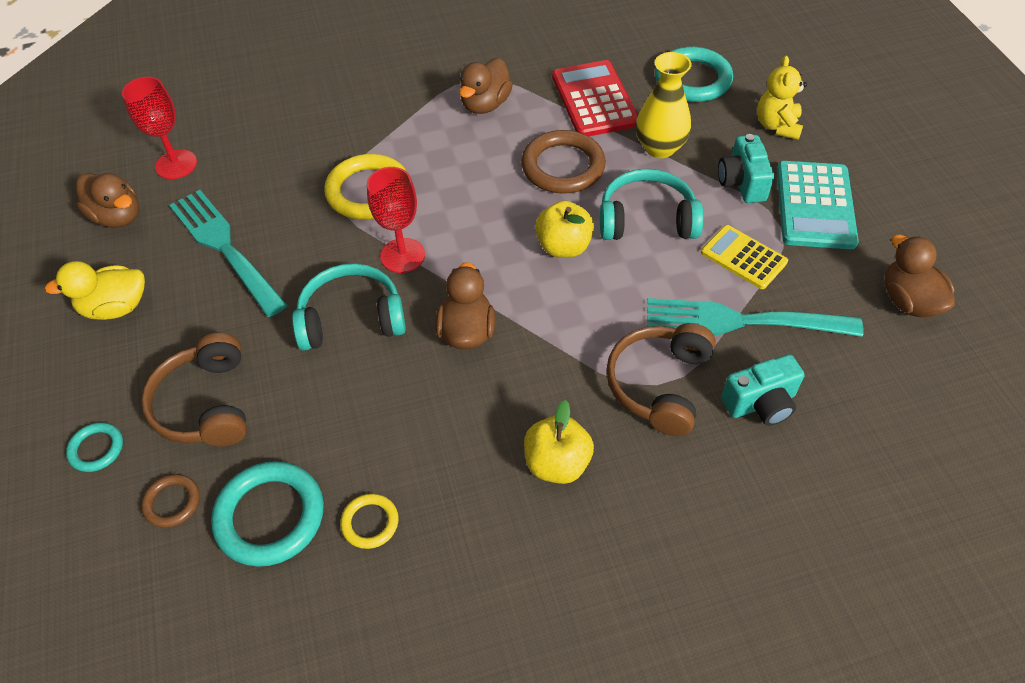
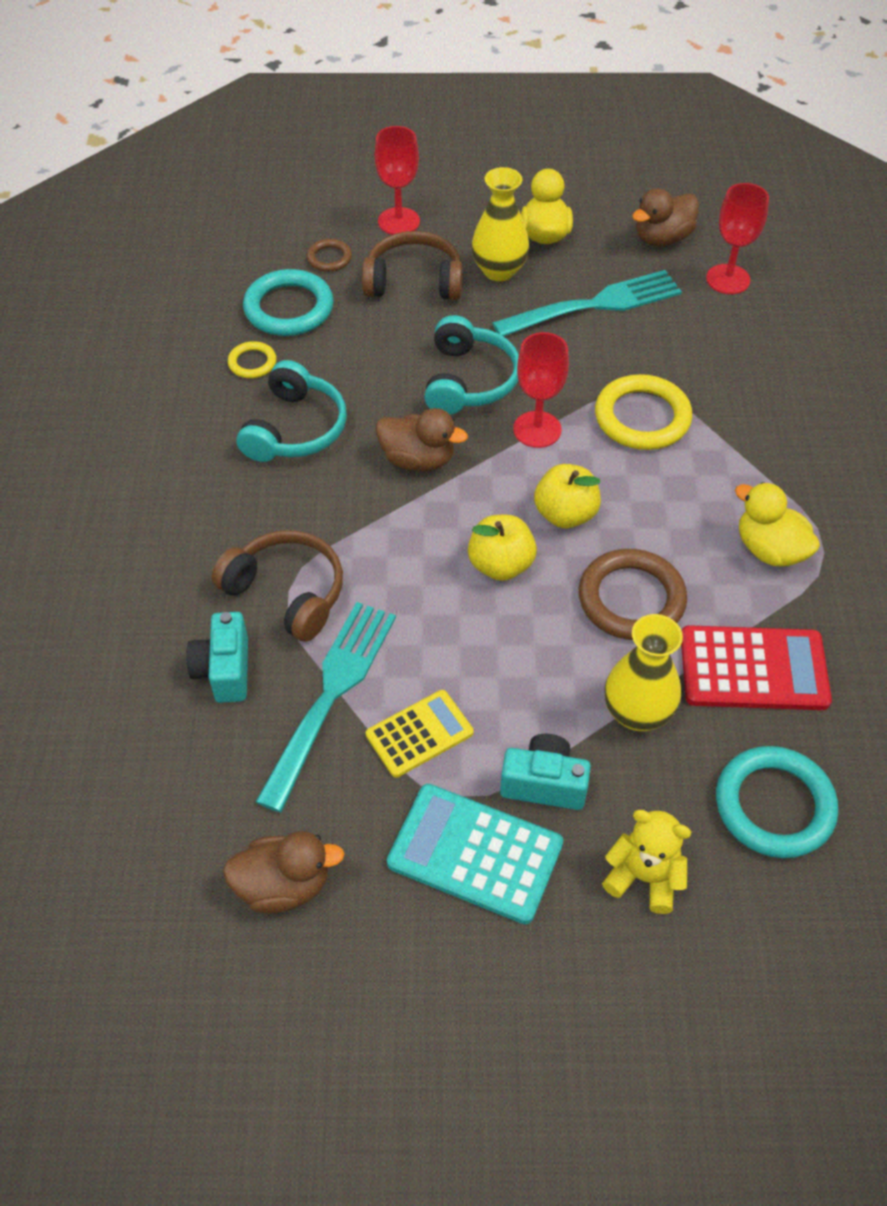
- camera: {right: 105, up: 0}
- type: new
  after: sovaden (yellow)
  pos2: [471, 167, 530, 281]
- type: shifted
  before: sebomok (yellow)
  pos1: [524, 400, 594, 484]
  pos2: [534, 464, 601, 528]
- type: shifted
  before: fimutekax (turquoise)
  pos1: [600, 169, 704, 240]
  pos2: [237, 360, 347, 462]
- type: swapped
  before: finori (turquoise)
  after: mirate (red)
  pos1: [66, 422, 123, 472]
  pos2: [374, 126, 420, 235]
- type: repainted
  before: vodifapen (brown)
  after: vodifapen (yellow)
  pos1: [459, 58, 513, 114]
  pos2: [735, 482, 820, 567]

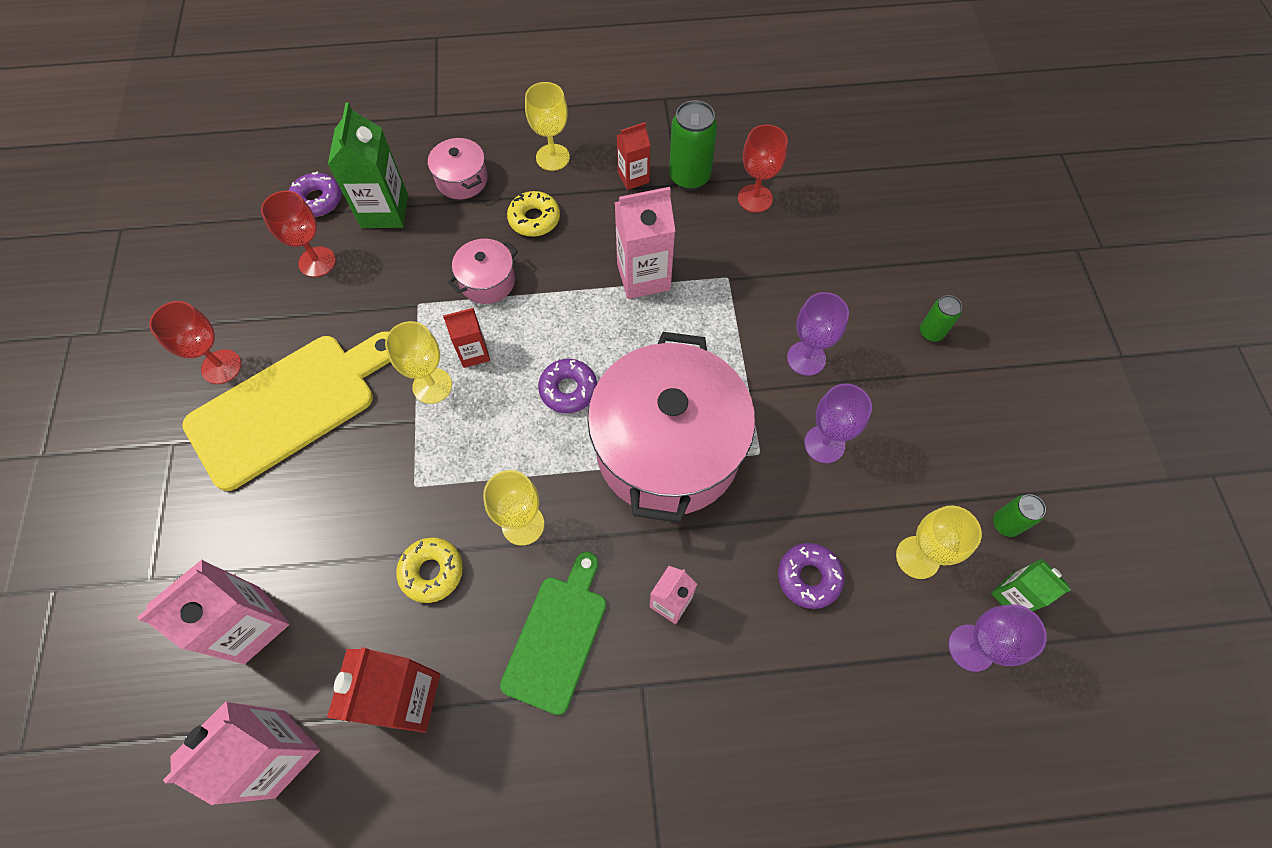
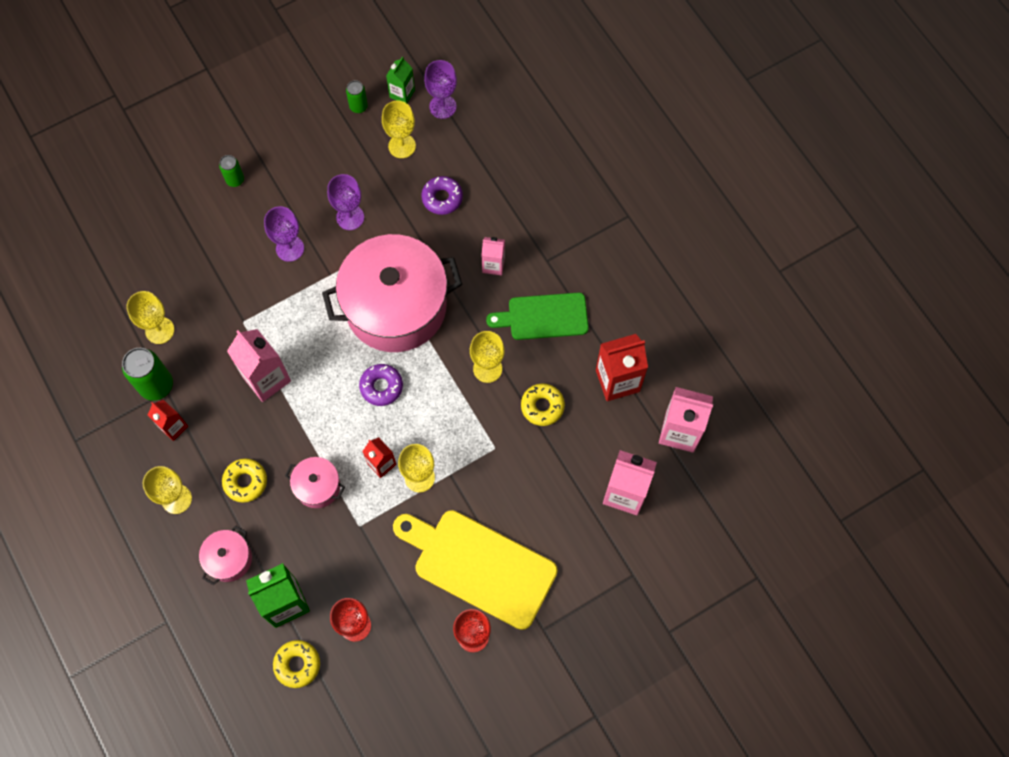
- camera: {right: -115, up: 5}
- type: repainted
  before: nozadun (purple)
  after: nozadun (yellow)
  pos1: [288, 172, 342, 217]
  pos2: [273, 640, 320, 688]
- type: repainted
  before: mirate (red)
  after: mirate (yellow)
  pos1: [738, 124, 788, 213]
  pos2: [126, 291, 174, 344]

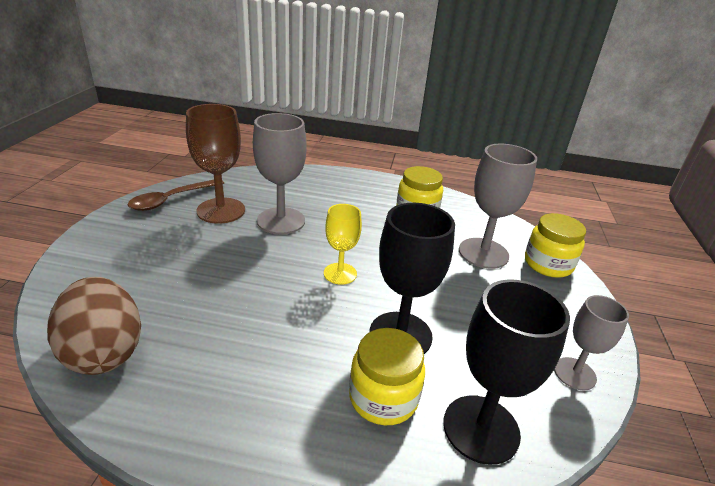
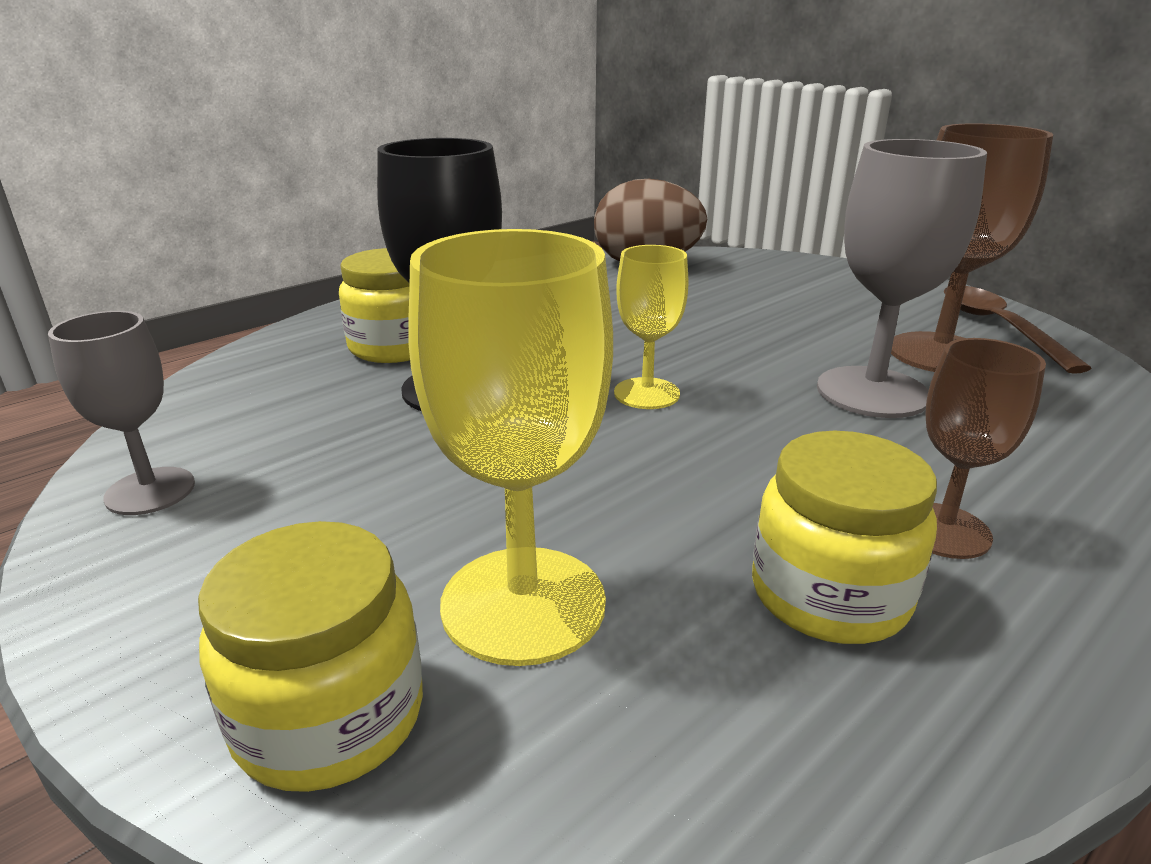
- camera: {right: 130, up: -5}
- type: gone
  before: mirate (black)
  pos1: [443, 280, 570, 465]
- type: new
  after: mirate (brown)
  pos2: [925, 338, 1046, 559]
- type: repainted
  before: mirate (grey)
  after: mirate (yellow)
  pos1: [459, 143, 537, 269]
  pos2: [408, 229, 613, 666]

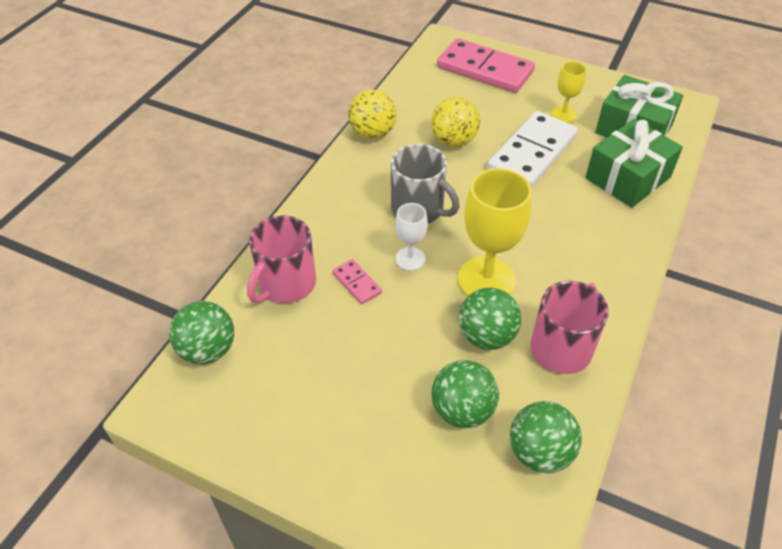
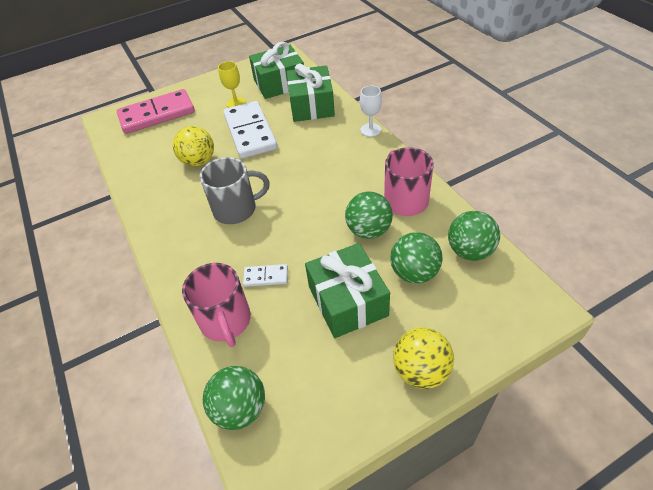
- camera: {right: -50, up: 0}
- type: gone
  before: mirate (yellow)
  pos1: [458, 168, 532, 296]
- type: new
  after: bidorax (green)
  pos2: [305, 243, 390, 338]
- type: shifted
  before: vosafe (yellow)
  pos1: [348, 90, 397, 139]
  pos2: [393, 327, 454, 389]
- type: shifted
  before: mirate (white)
  pos1: [395, 203, 428, 271]
  pos2: [360, 85, 382, 137]
- type: repainted
  before: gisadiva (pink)
  after: gisadiva (white)
  pos1: [333, 259, 382, 304]
  pos2: [243, 264, 288, 287]

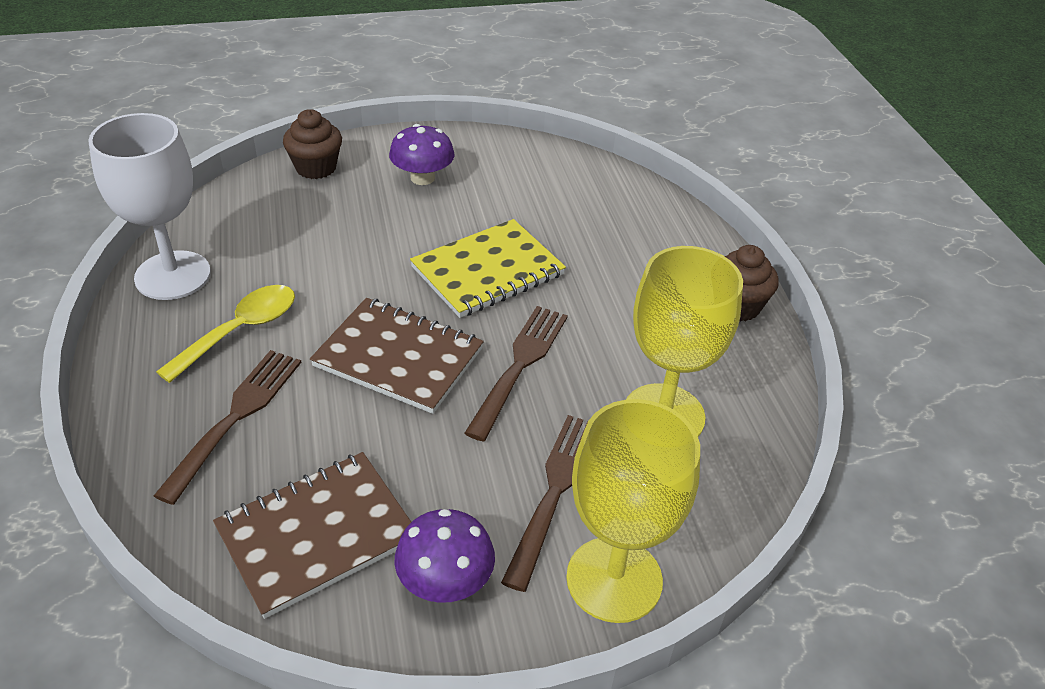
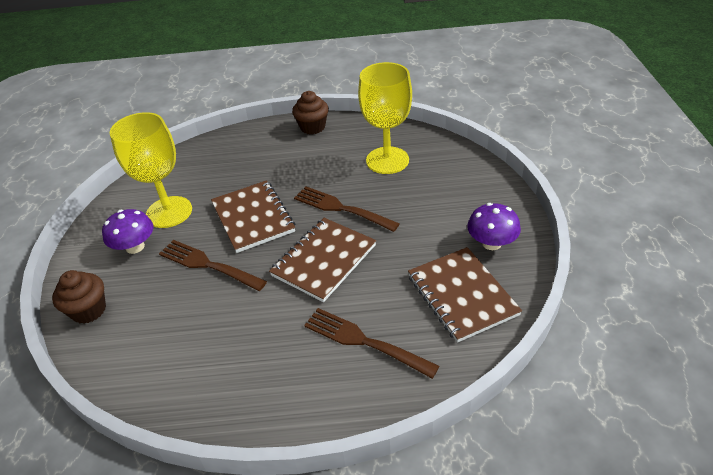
- camera: {right: -75, up: 0}
- type: gone
  before: mirate (white)
  pos1: [88, 113, 211, 300]
- type: gone
  before: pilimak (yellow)
  pos1: [156, 285, 295, 383]
- type: shifted
  before: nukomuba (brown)
  pos1: [501, 415, 588, 592]
  pos2: [159, 240, 267, 291]
- type: shifted
  before: mirate (yellow)
  pos1: [566, 399, 700, 623]
  pos2: [109, 112, 192, 228]
- type: repainted
  before: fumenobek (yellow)
  after: fumenobek (brown)
  pos1: [410, 219, 566, 318]
  pos2: [211, 180, 295, 253]

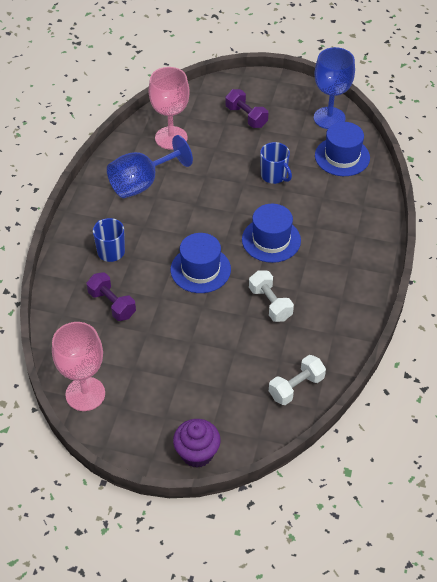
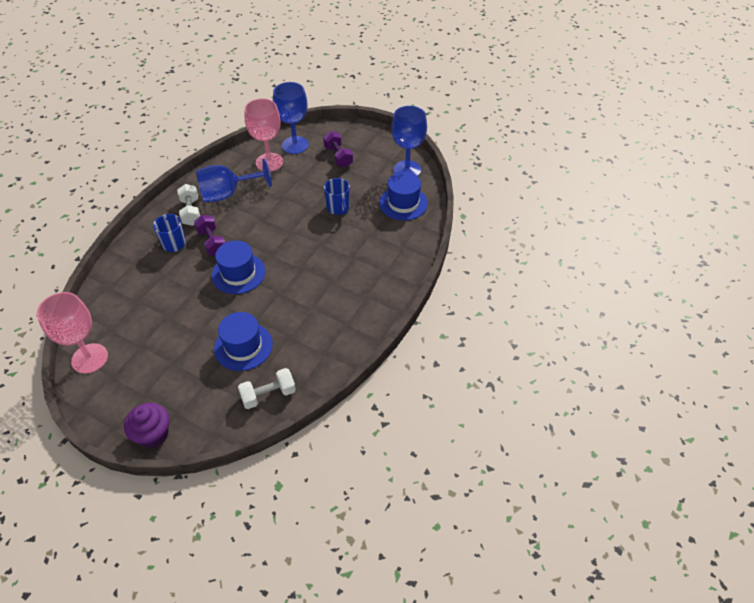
- camera: {right: 15, up: 0}
- type: new
  after: mirate (blue)
  pos2: [273, 82, 309, 154]
- type: shifted
  before: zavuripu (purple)
  pos1: [87, 272, 136, 321]
  pos2: [194, 215, 225, 256]
- type: shifted
  before: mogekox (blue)
  pos1: [242, 204, 301, 263]
  pos2: [214, 312, 273, 371]
- type: shifted
  before: zavuripu (white)
  pos1: [249, 271, 294, 322]
  pos2: [177, 184, 200, 226]

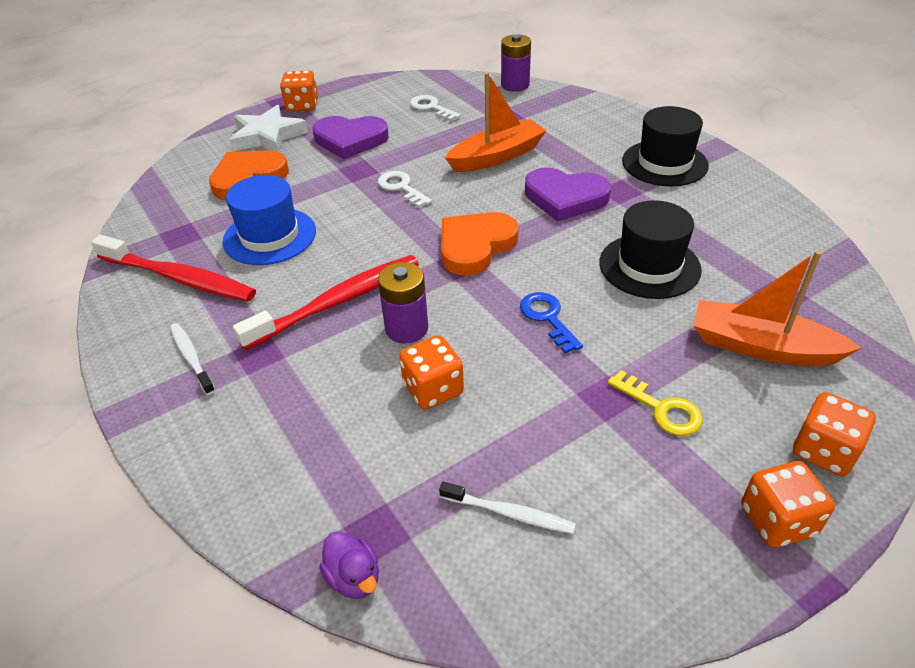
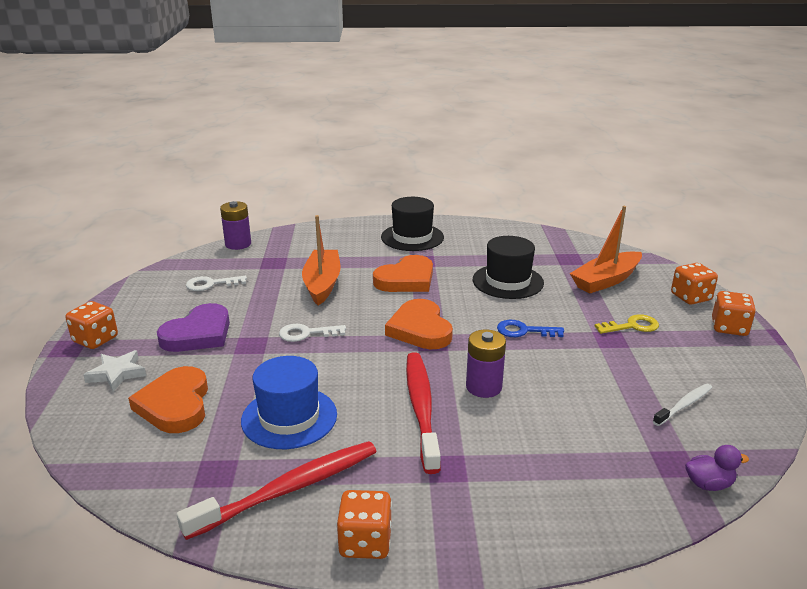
- camera: {right: -60, up: -15}
- type: gone
  before: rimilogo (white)
  pos1: [170, 323, 215, 395]
- type: shifted
  before: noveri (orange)
  pos1: [399, 335, 464, 410]
  pos2: [336, 490, 392, 559]
- type: repainted
  before: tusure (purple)
  after: tusure (orange)
  pos1: [525, 168, 611, 221]
  pos2: [373, 255, 433, 292]
- type: scaled
  before: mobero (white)
  pos1: [229, 105, 308, 152]
  pos2: [83, 350, 146, 392]
  scale: 0.66

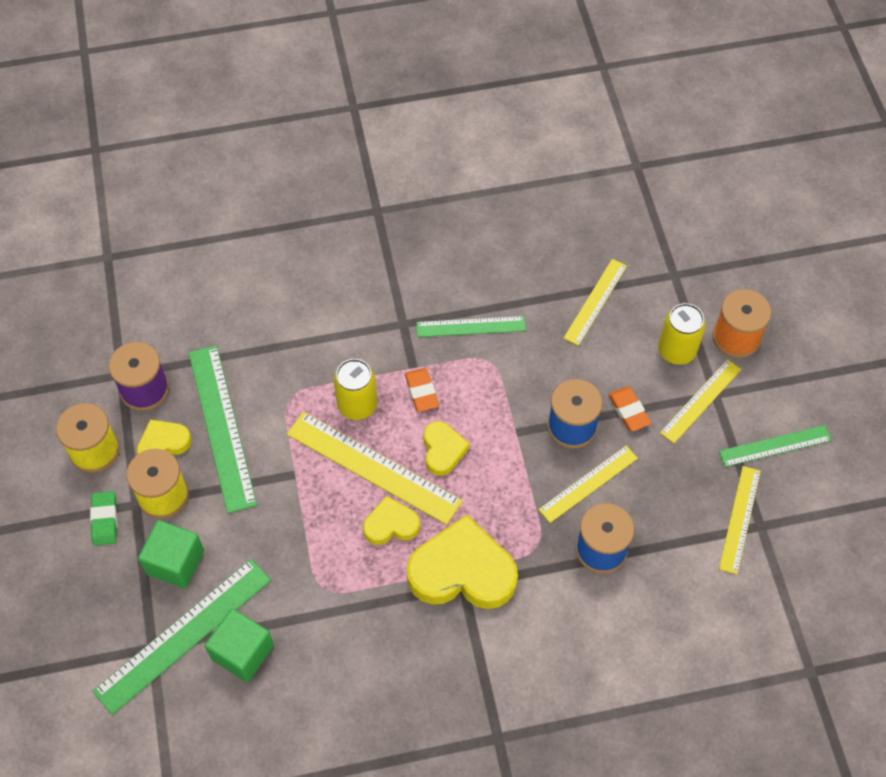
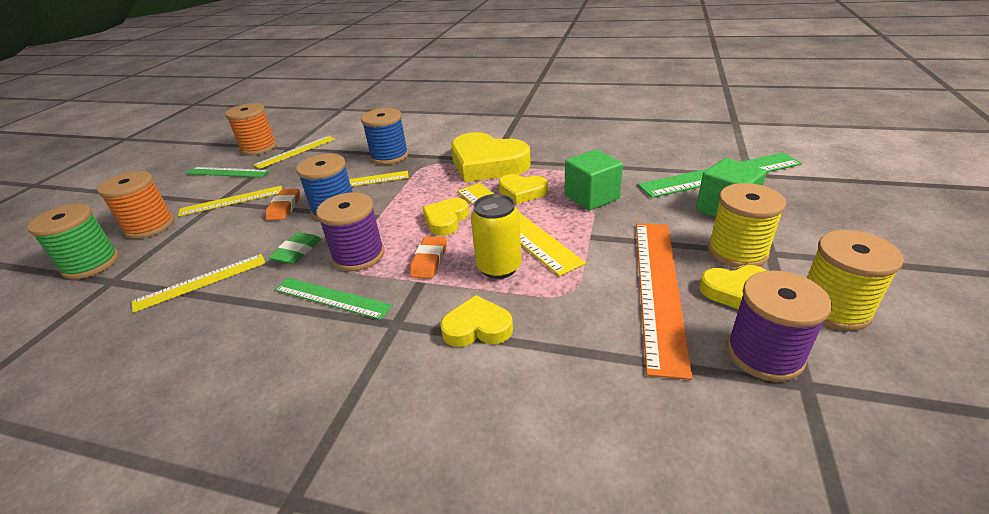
- camera: {right: -150, up: -25}
- type: gone
  before: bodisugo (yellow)
  pos1: [658, 303, 706, 365]
- type: new
  after: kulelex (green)
  pos2: [27, 204, 119, 279]
- type: new
  after: kulelex (orange)
  pos2: [225, 103, 277, 155]
- type: new
  after: kulelex (purple)
  pos2: [316, 192, 385, 271]
- type: new
  after: tusure (yellow)
  pos2: [440, 295, 513, 347]
- type: shifted
  before: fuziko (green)
  pos1: [90, 491, 117, 546]
  pos2: [268, 232, 322, 264]
- type: shifted
  before: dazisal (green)
  pos1: [205, 608, 274, 682]
  pos2: [564, 149, 623, 211]
- type: repainted
  before: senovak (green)
  after: senovak (orange)
  pos1: [189, 345, 257, 513]
  pos2: [636, 223, 693, 380]

